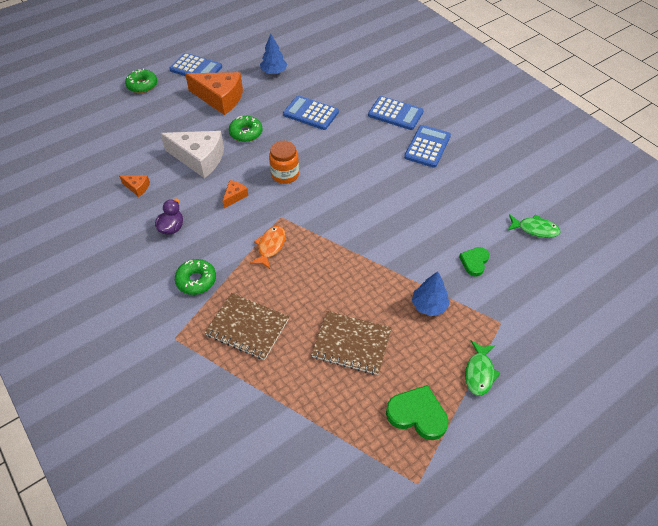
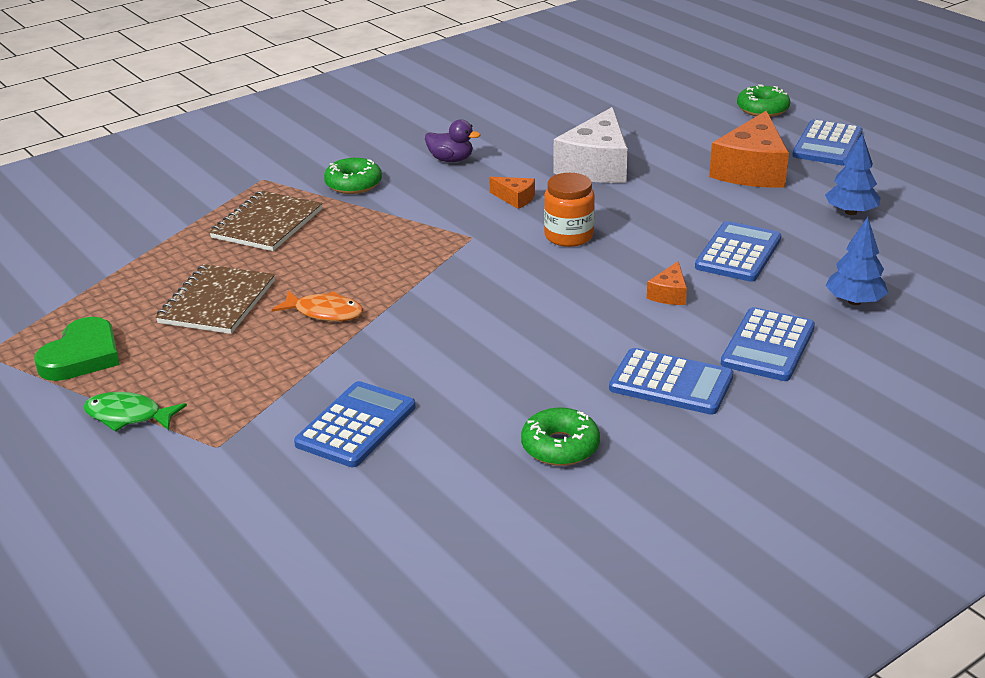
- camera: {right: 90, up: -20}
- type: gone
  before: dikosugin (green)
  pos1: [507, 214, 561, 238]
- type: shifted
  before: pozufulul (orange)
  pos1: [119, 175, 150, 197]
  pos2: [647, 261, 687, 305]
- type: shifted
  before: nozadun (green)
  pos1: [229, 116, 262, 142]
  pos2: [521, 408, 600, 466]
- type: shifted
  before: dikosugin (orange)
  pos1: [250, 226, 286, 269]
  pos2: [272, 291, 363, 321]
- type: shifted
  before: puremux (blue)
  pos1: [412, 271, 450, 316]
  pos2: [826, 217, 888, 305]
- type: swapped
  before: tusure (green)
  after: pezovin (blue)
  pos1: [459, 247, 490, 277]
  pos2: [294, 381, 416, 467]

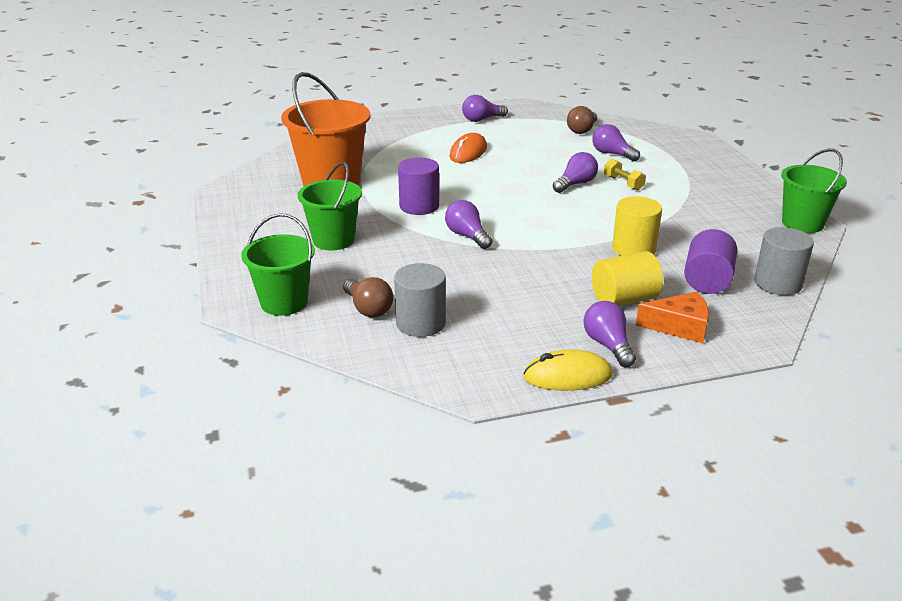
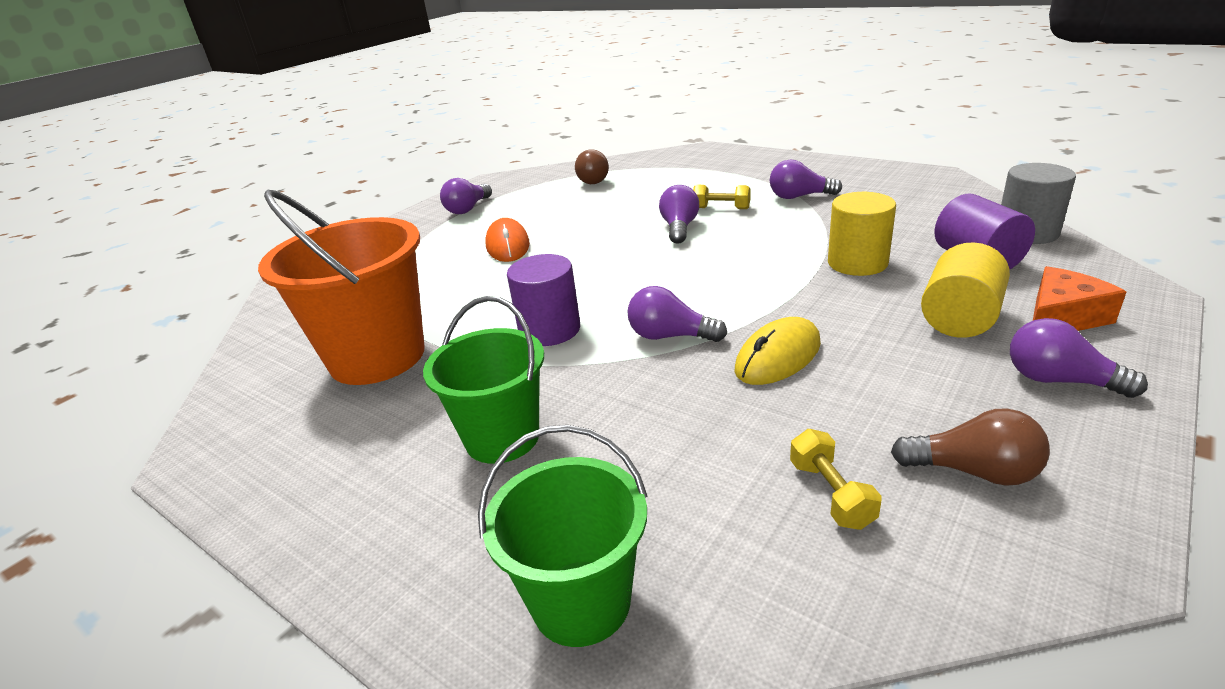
- camera: {right: -35, up: 0}
- type: gone
  before: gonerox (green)
  pos1: [781, 149, 847, 233]
- type: shifted
  before: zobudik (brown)
  pos1: [343, 277, 393, 317]
  pos2: [891, 409, 1050, 486]
- type: shifted
  before: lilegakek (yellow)
  pos1: [523, 349, 612, 391]
  pos2: [734, 317, 821, 385]
- type: shifted
  before: zobudik (purple)
  pos1: [592, 124, 640, 162]
  pos2: [770, 160, 842, 199]
- type: swapped
  before: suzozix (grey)
  after: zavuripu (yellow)
  pos1: [394, 263, 446, 337]
  pos2: [790, 429, 882, 530]

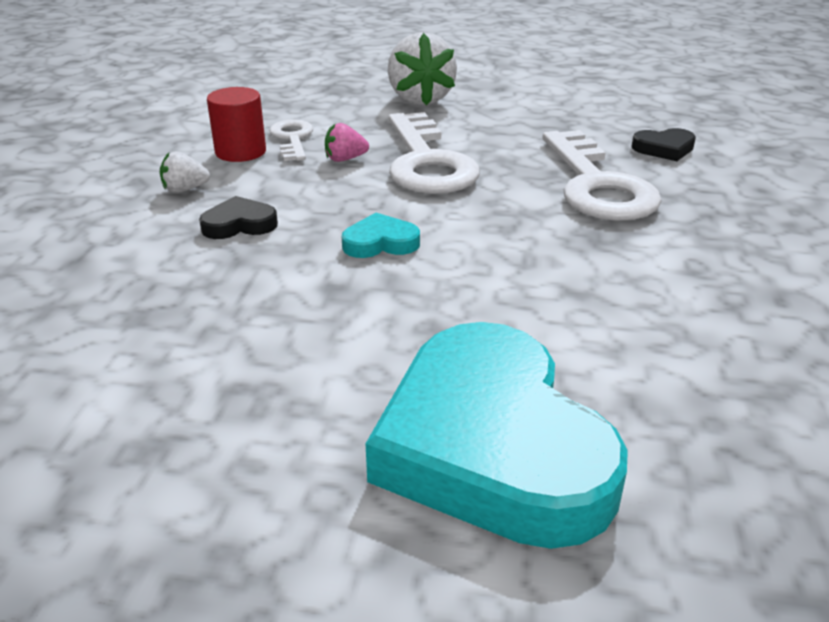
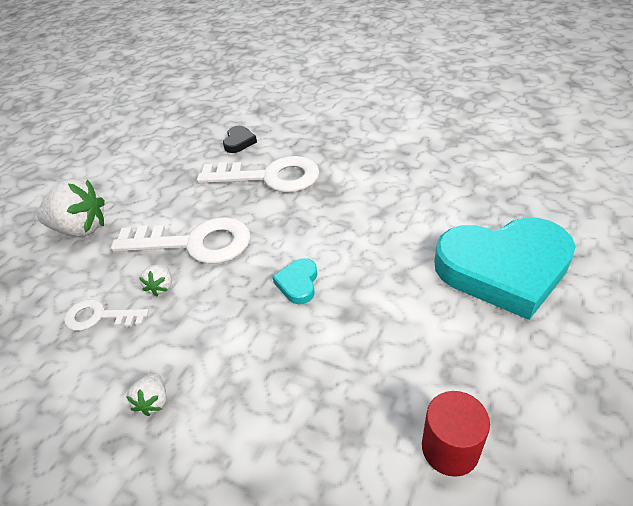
- camera: {right: -70, up: 10}
- type: gone
  before: tusure (black)
  pos1: [199, 196, 278, 239]
- type: shifted
  before: suzozix (red)
  pos1: [207, 87, 266, 162]
  pos2: [422, 391, 490, 477]
- type: repainted
  before: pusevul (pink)
  after: pusevul (white)
  pos1: [325, 123, 369, 162]
  pos2: [139, 264, 172, 296]

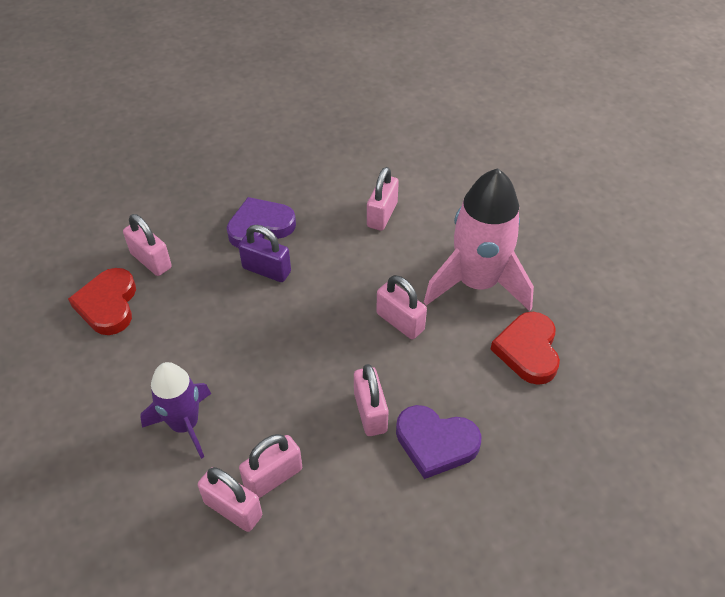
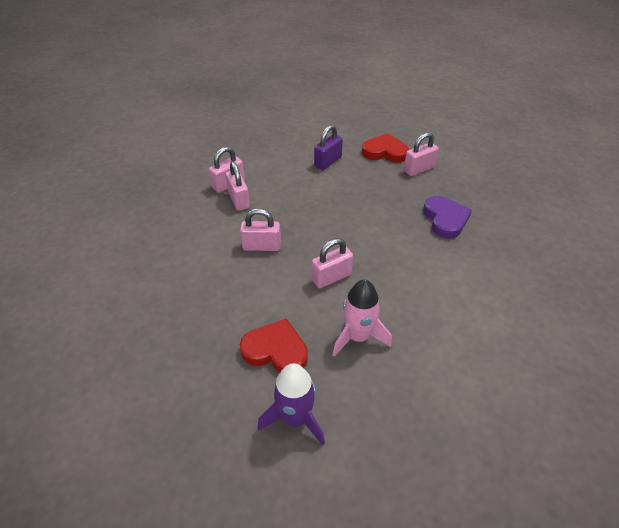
- camera: {right: 105, up: -5}
- type: gone
  before: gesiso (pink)
  pos1: [367, 167, 399, 231]
- type: gone
  before: tusure (purple)
  pos1: [396, 405, 482, 479]
- type: shifted
  before: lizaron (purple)
  pos1: [140, 362, 211, 459]
  pos2: [258, 363, 325, 446]
- type: shifted
  before: gesiso (purple)
  pos1: [238, 225, 291, 282]
  pos2: [314, 125, 343, 170]
- type: scaled
  before: lizaron (pink)
  pos1: [424, 168, 534, 311]
  pos2: [333, 279, 392, 357]
  scale: 0.62

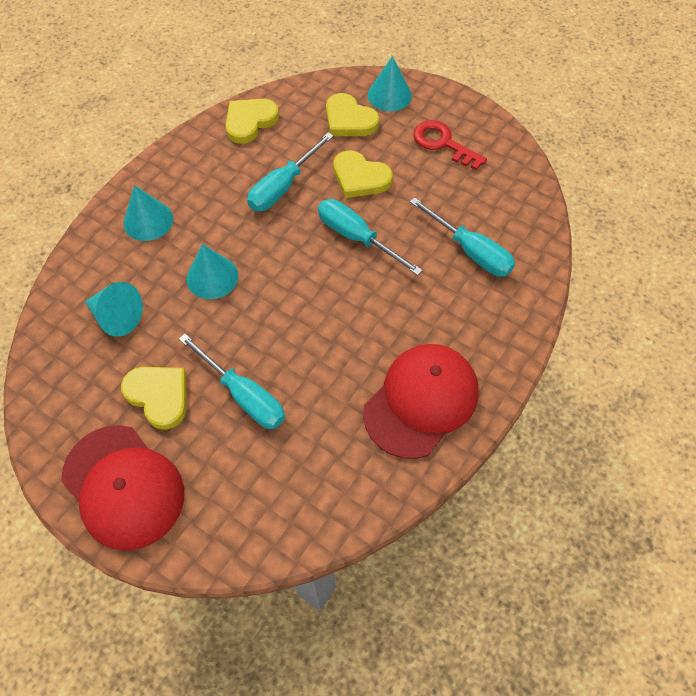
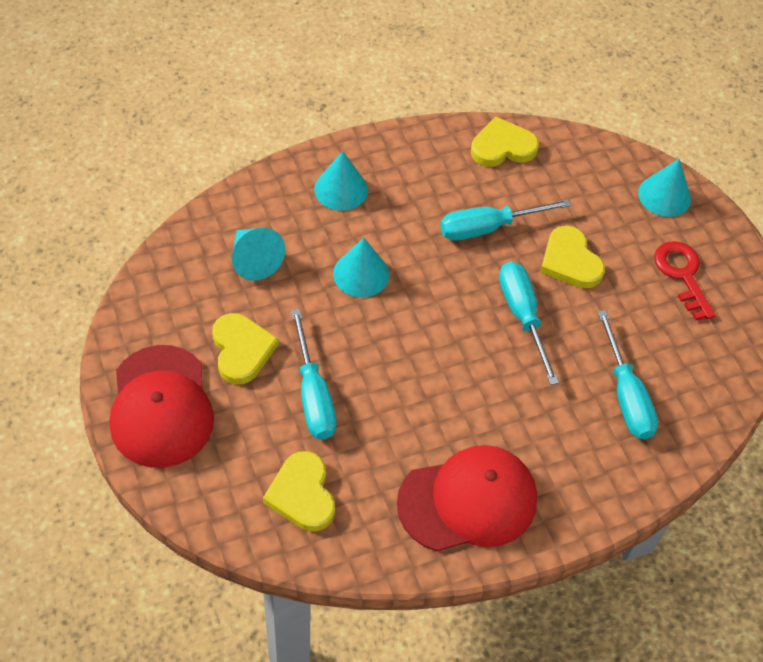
- camera: {right: 30, up: -5}
- type: shifted
  before: tusure (yellow)
  pos1: [326, 93, 379, 136]
  pos2: [263, 451, 335, 531]

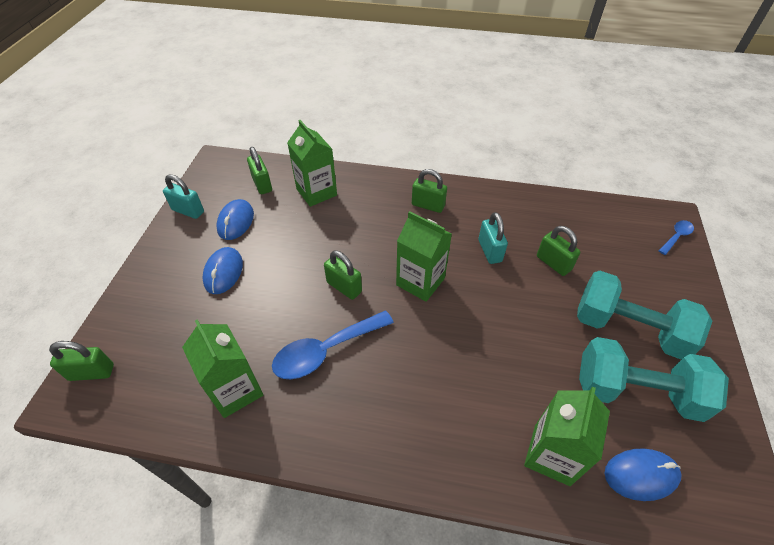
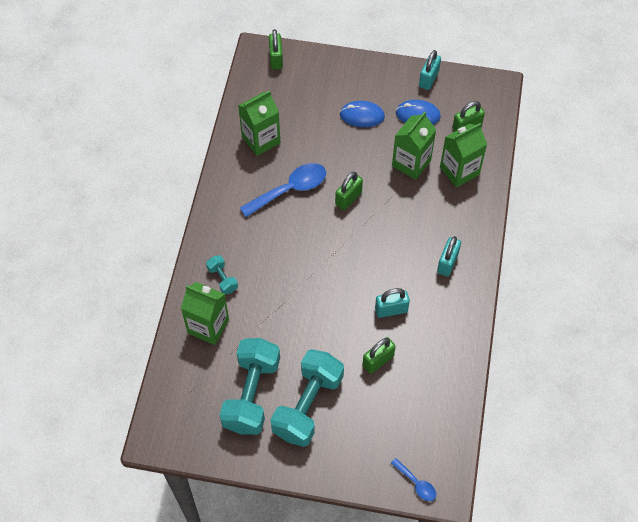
- camera: {right: 90, up: 10}
- type: gone
  before: lilegakek (blue)
  pos1: [605, 448, 682, 501]
- type: new
  after: zavuripu (turquoise)
  pos2: [206, 255, 238, 294]
- type: shifted
  before: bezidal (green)
  pos1: [396, 211, 452, 302]
  pos2: [392, 112, 436, 180]
- type: repainted
  before: gesiso (green)
  after: gesiso (turquoise)
  pos1: [412, 169, 447, 213]
  pos2: [437, 236, 461, 276]
- type: rotated
  before: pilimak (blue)
  pos1: [272, 311, 394, 379]
  pos2: [240, 163, 326, 217]
  turn: 90

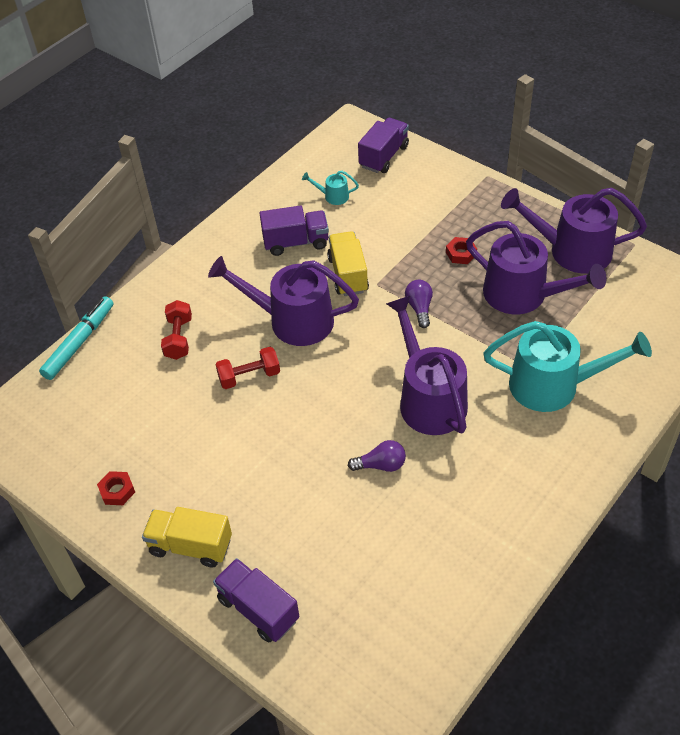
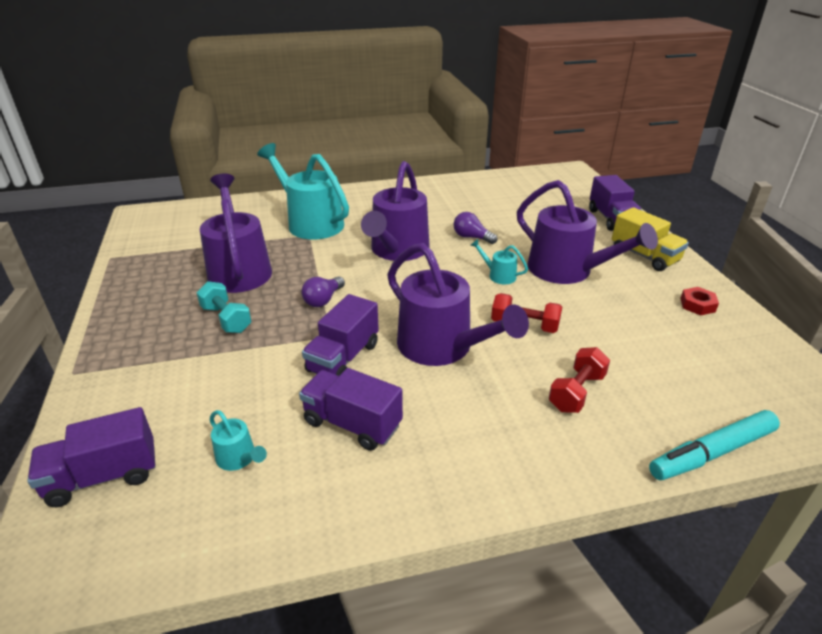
- camera: {right: -145, up: -15}
- type: new
  after: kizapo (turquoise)
  pos2: [470, 239, 528, 284]
- type: shifted
  before: kizapo (purple)
  pos1: [501, 188, 647, 274]
  pos2: [517, 180, 658, 284]
- type: swapped
  before: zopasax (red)
  after: zavuripu (turquoise)
  pos1: [446, 237, 477, 264]
  pos2: [197, 281, 252, 333]
- type: repainted
  before: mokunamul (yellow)
  after: mokunamul (purple)
  pos1: [327, 231, 369, 296]
  pos2: [302, 294, 379, 376]

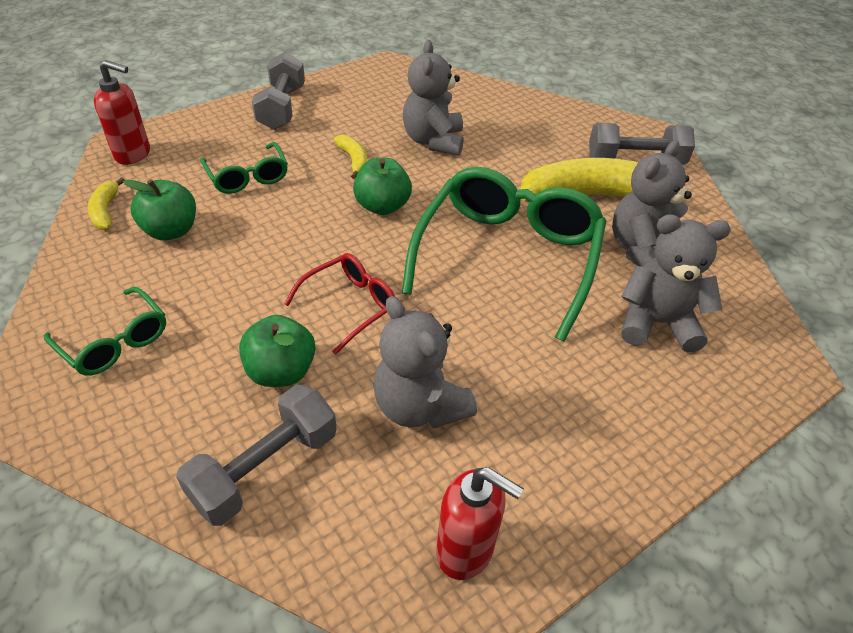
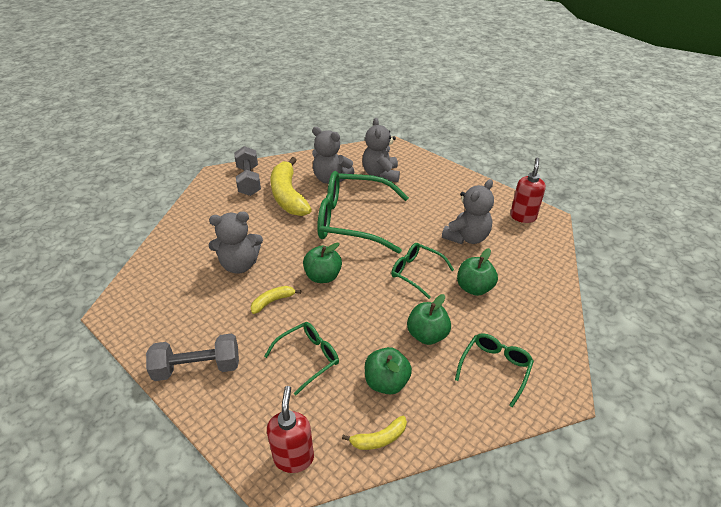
- camera: {right: -100, up: -5}
- type: gone
  before: zavuripu (grey)
  pos1: [176, 385, 337, 526]
- type: new
  after: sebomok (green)
  pos2: [407, 294, 451, 345]
- type: repainted
  before: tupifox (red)
  after: tupifox (green)
  pos1: [284, 253, 395, 355]
  pos2: [391, 243, 454, 299]

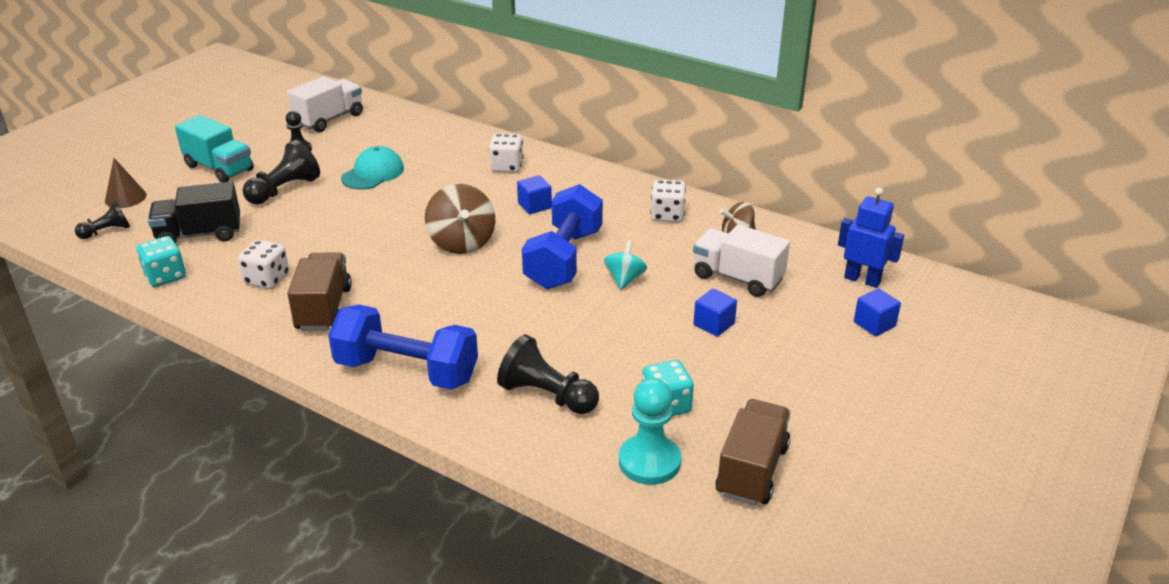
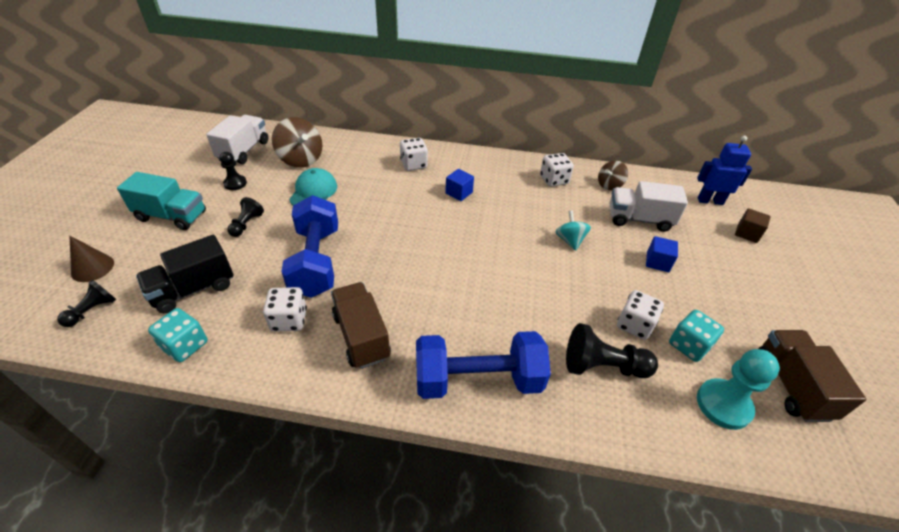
- camera: {right: -25, up: 10}
- type: new
  after: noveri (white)
  pos2: [617, 290, 664, 340]
- type: shifted
  before: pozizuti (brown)
  pos1: [425, 184, 495, 254]
  pos2: [272, 117, 322, 168]
- type: shifted
  before: zavuripu (blue)
  pos1: [522, 184, 603, 289]
  pos2: [281, 195, 338, 298]
- type: repainted
  before: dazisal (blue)
  after: dazisal (brown)
  pos1: [854, 288, 901, 336]
  pos2: [735, 208, 771, 243]
- type: scaled
  before: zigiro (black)
  pos1: [243, 140, 320, 204]
  pos2: [227, 197, 264, 237]
  scale: 0.61

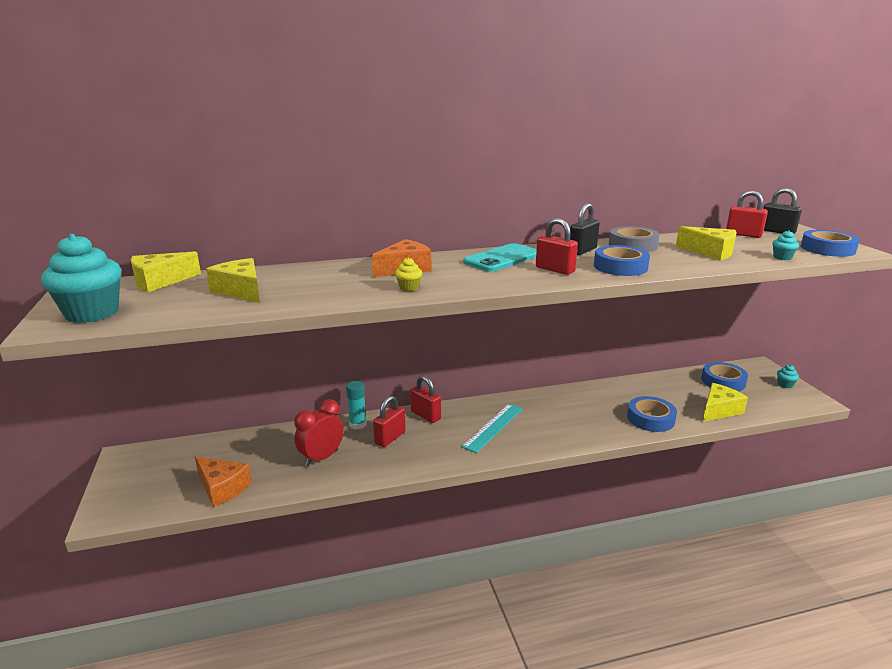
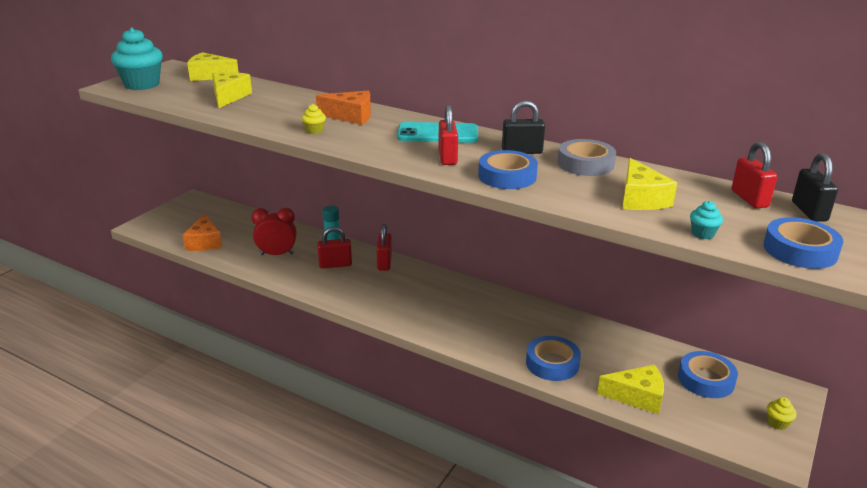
- camera: {right: 45, up: 5}
- type: gone
  before: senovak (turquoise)
  pos1: [461, 404, 523, 453]
- type: repainted
  before: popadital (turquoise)
  after: popadital (yellow)
  pos1: [777, 365, 799, 388]
  pos2: [767, 397, 797, 430]

